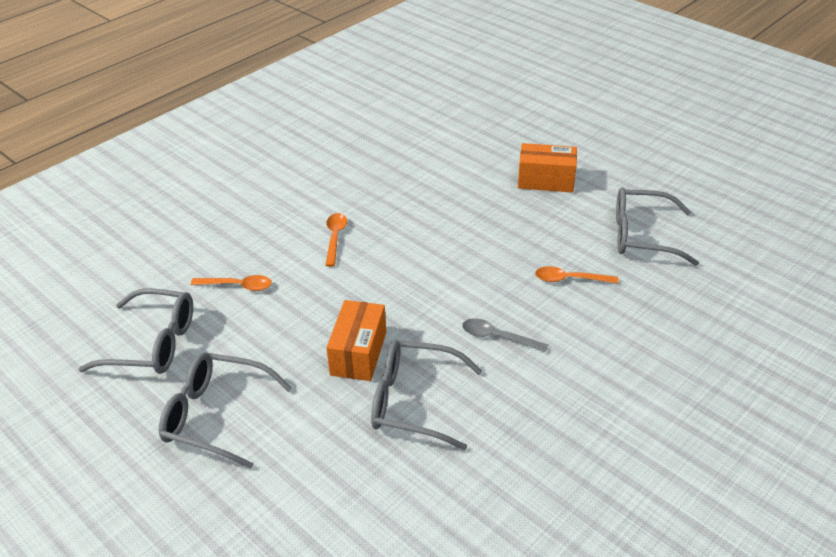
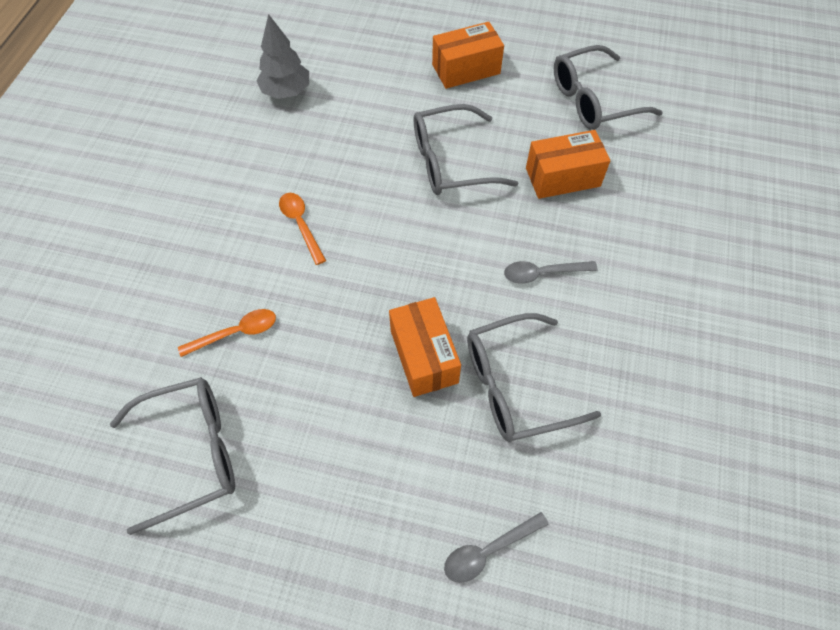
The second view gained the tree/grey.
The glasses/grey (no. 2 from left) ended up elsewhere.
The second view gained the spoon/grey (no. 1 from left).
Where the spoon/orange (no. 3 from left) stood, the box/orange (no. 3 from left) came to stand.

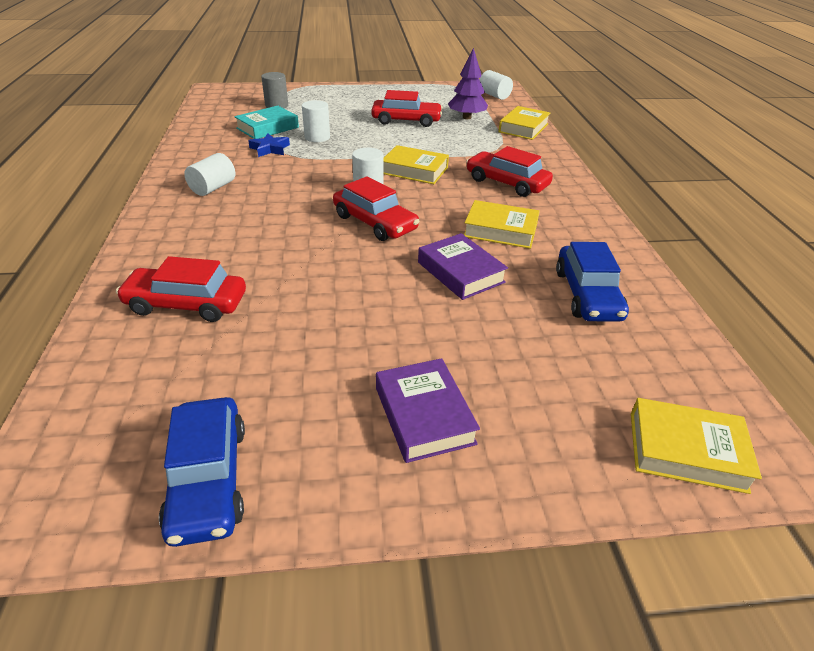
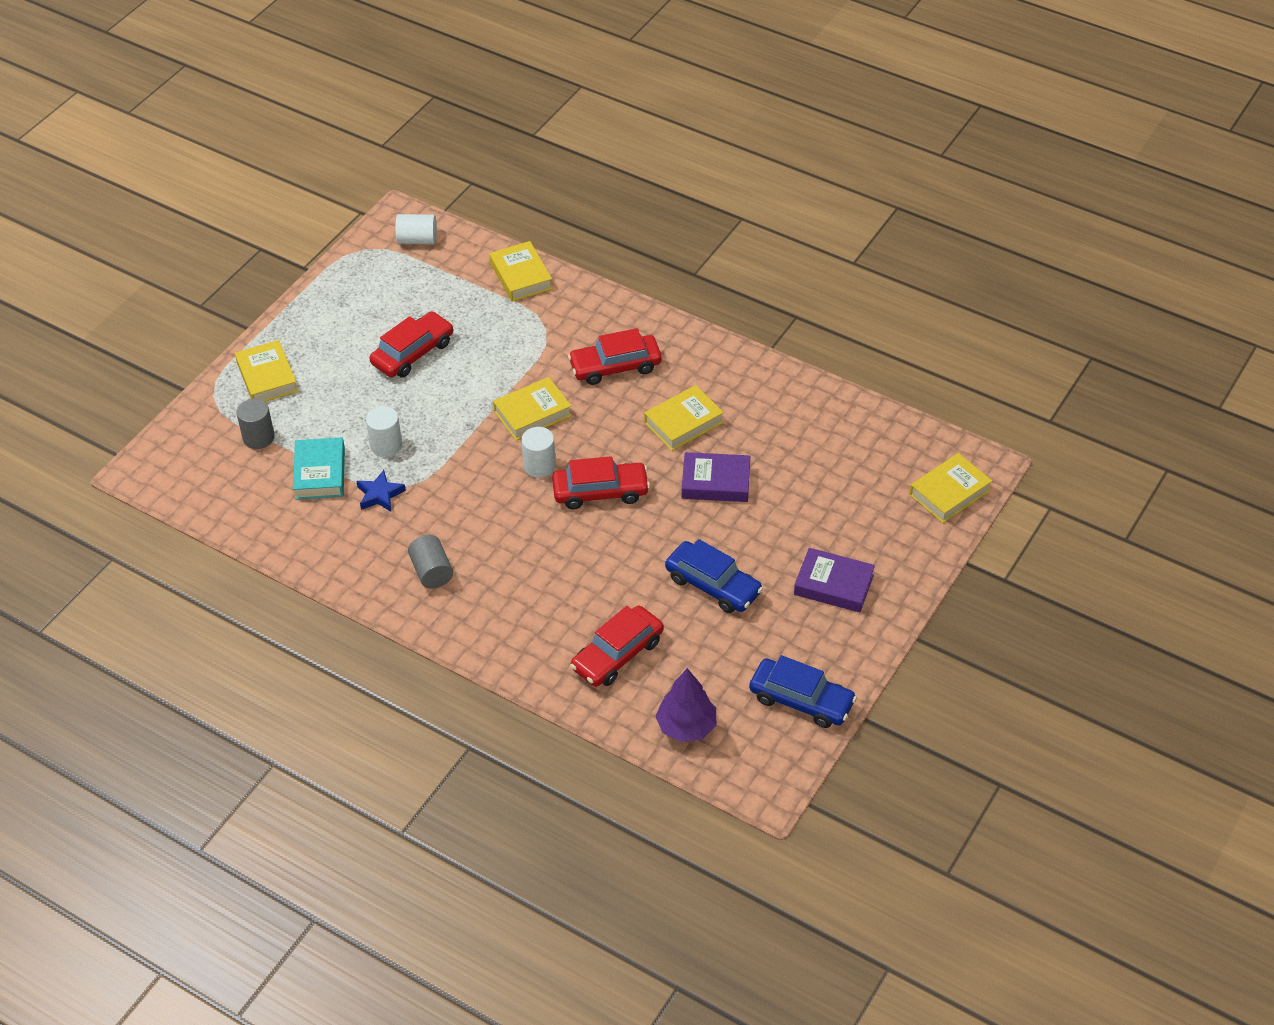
The second view gained the book/yellow (no. 1 from left).
What was the cylinder/white (no. 1 from left) turned into the cylinder/grey (no. 2 from left).
The tree/purple ended up elsewhere.
The car/blue (no. 2 from left in the first image) ended up elsewhere.

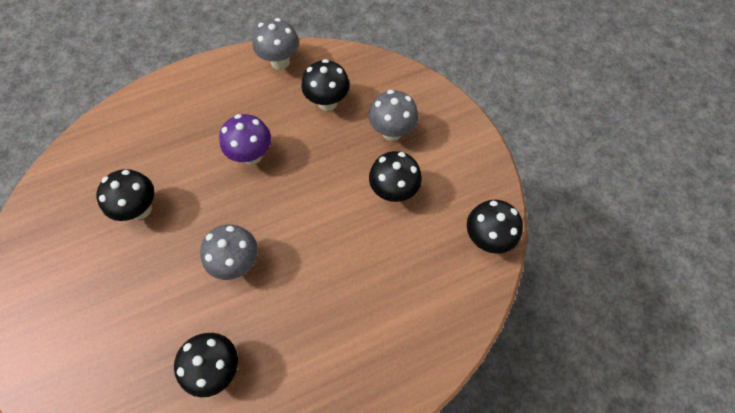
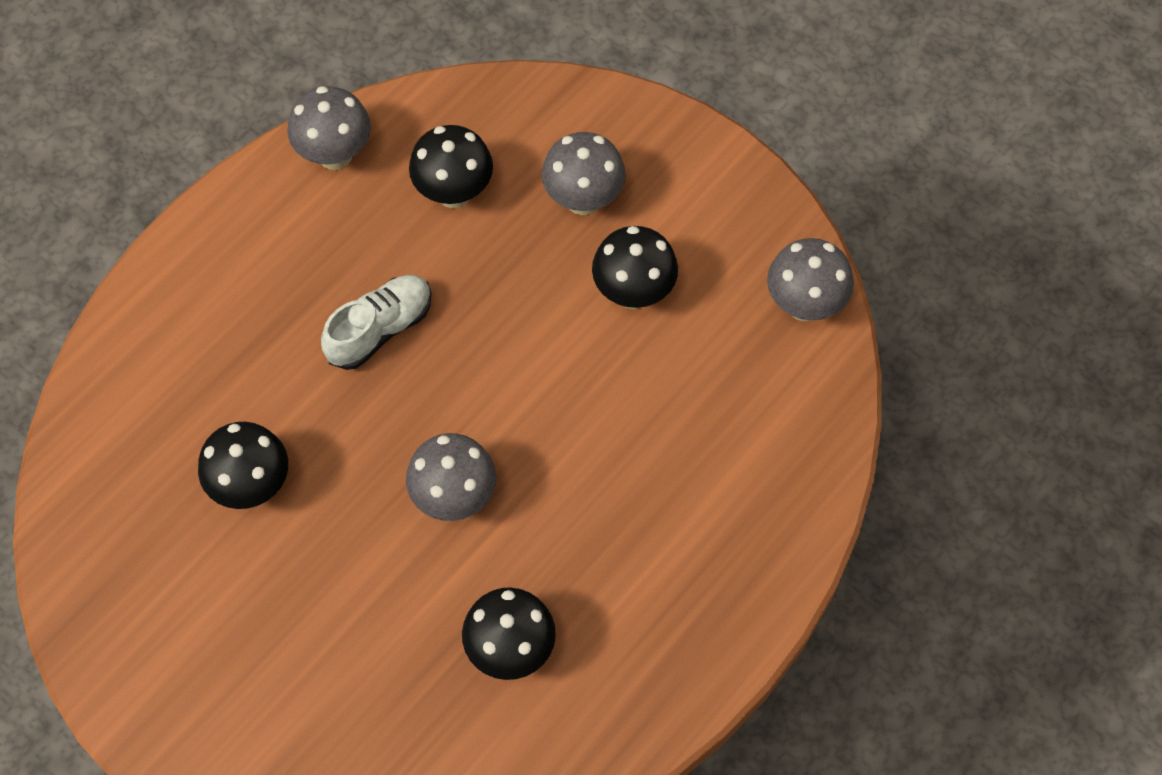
Where the mushroom/purple stood, the shoe/white came to stand.
What was the mushroom/black (no. 5 from left) turned into the mushroom/grey (no. 4 from left).

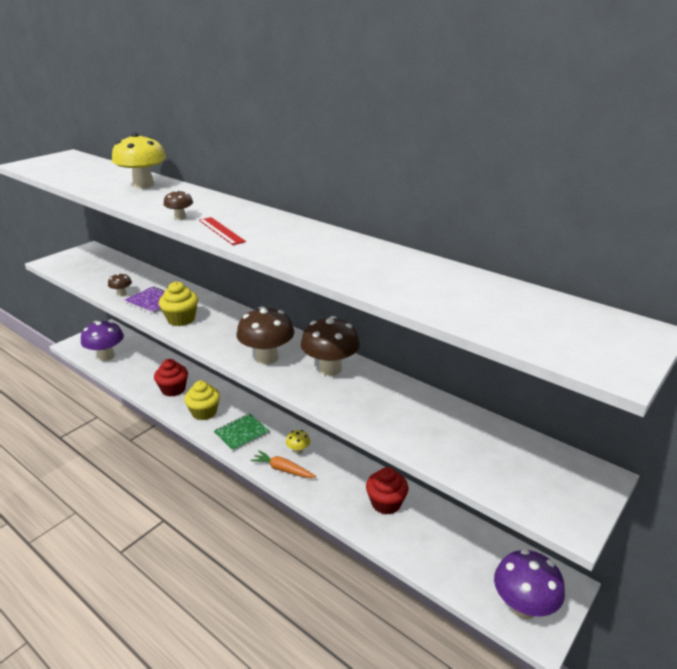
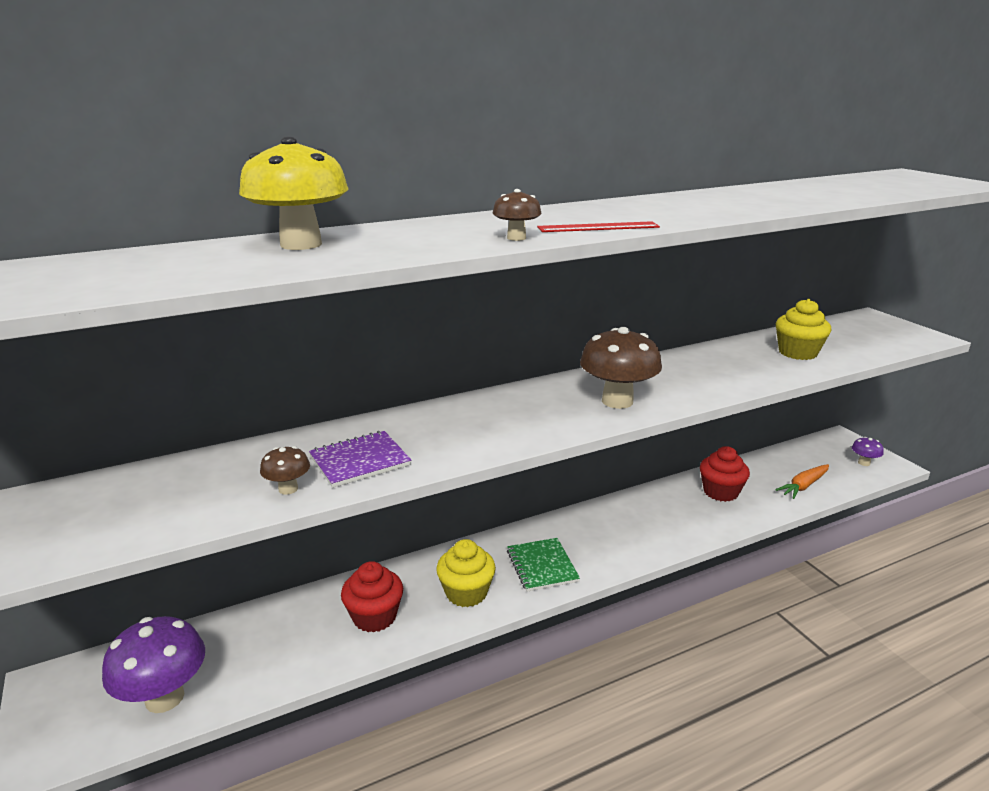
The carrot/orange ended up elsewhere.
The cupcake/yellow (no. 1 from left in the first image) ended up elsewhere.
The size of the mushroom/purple (no. 2 from left) changed by a factor of 0.49.
The second view lost the mushroom/yellow (no. 2 from left).
The second view lost the mushroom/brown (no. 4 from left).

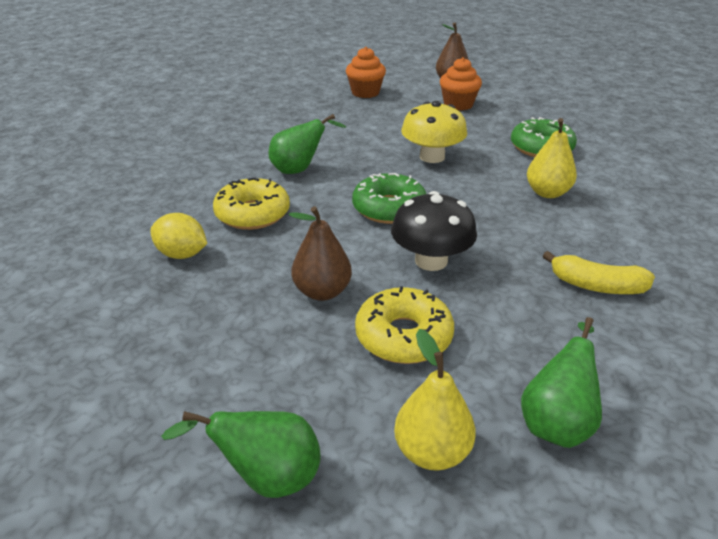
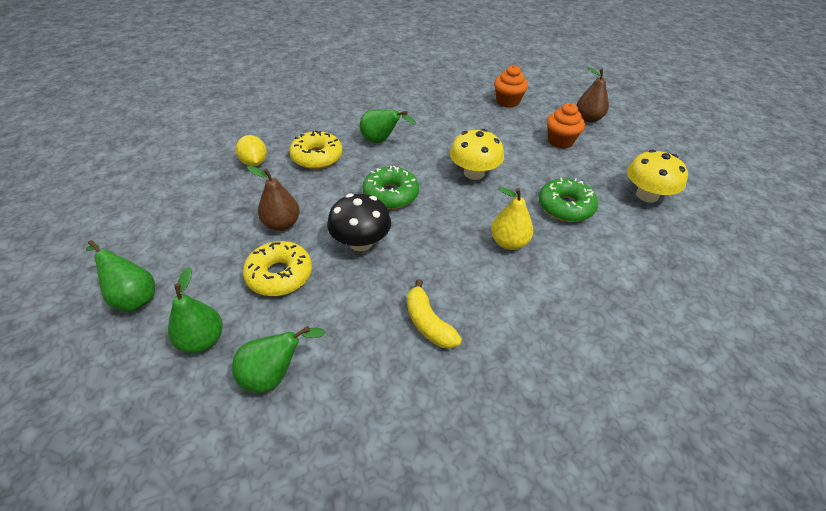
What was the pear/yellow (no. 1 from left) turned into the pear/green (no. 2 from left).
The second view gained the mushroom/yellow (no. 2 from left).

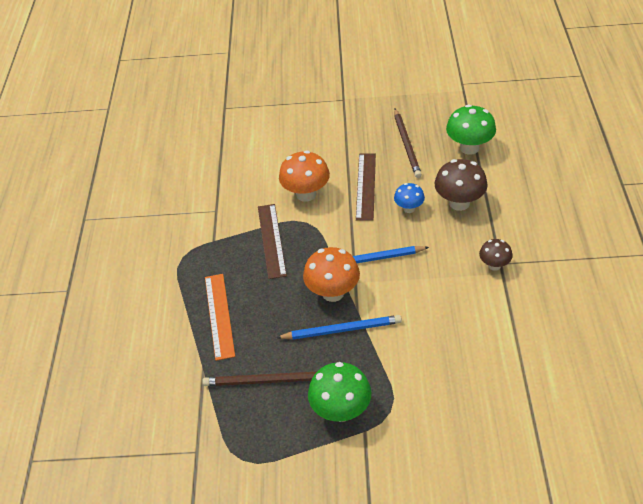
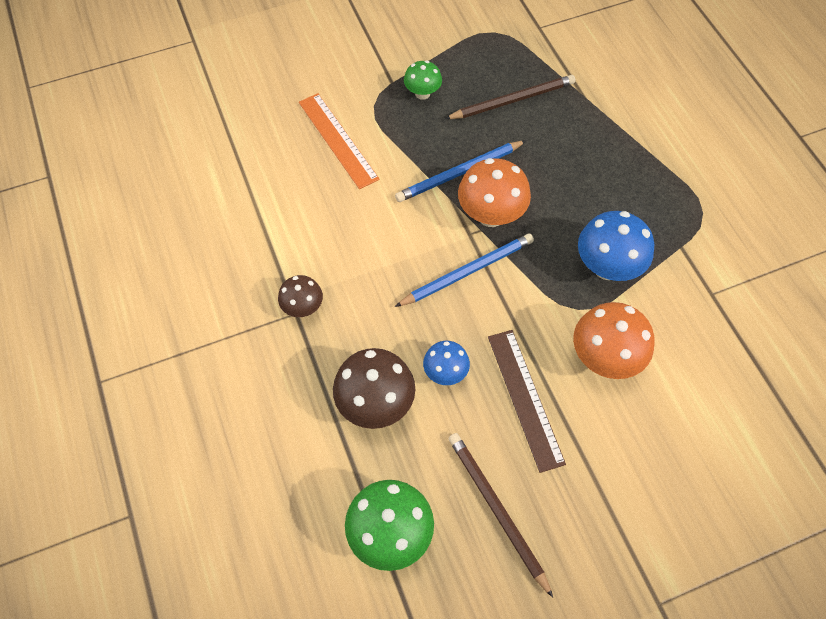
The ruler/orange ended up elsewhere.
The size of the mushroom/green (no. 1 from left in the first image) changed by a factor of 0.59.
Where the ruler/brown (no. 1 from left) stood, the mushroom/blue (no. 2 from left) came to stand.

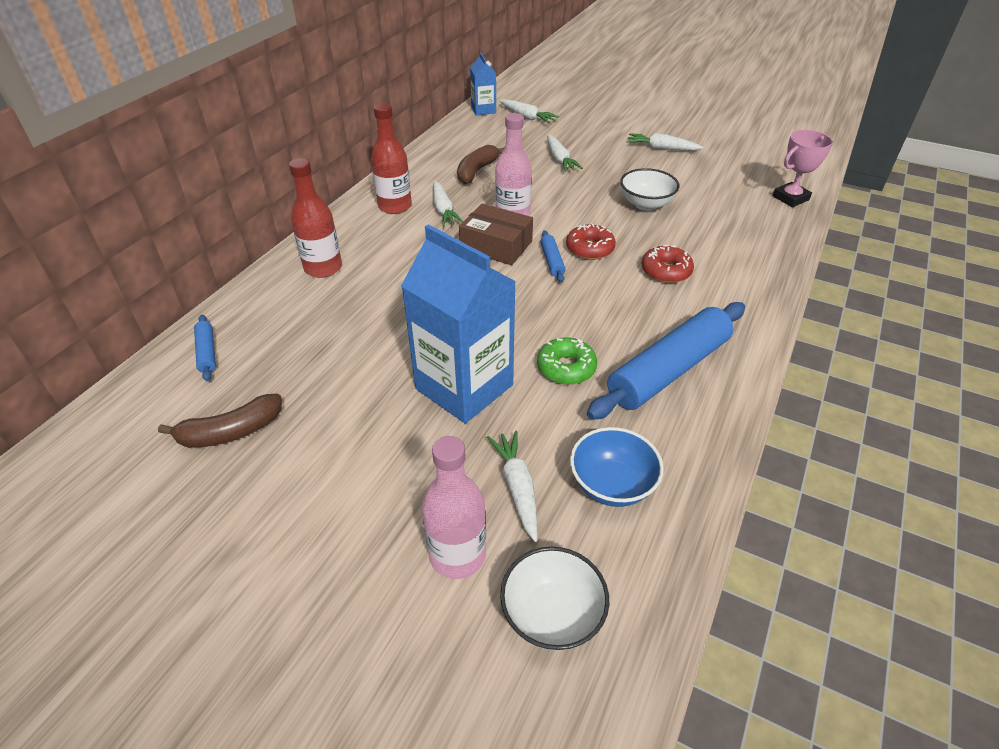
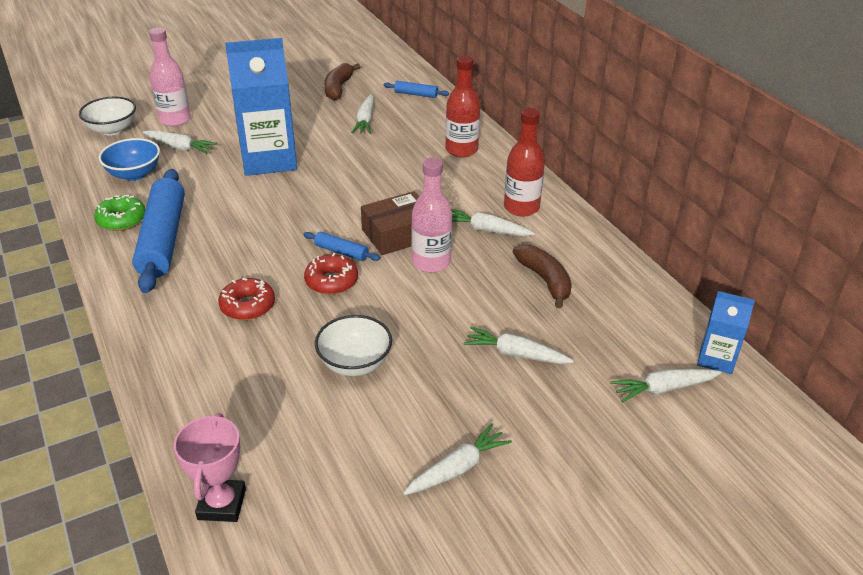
The donut/green ended up elsewhere.
The second view gained the carrot/white (no. 2 from left).

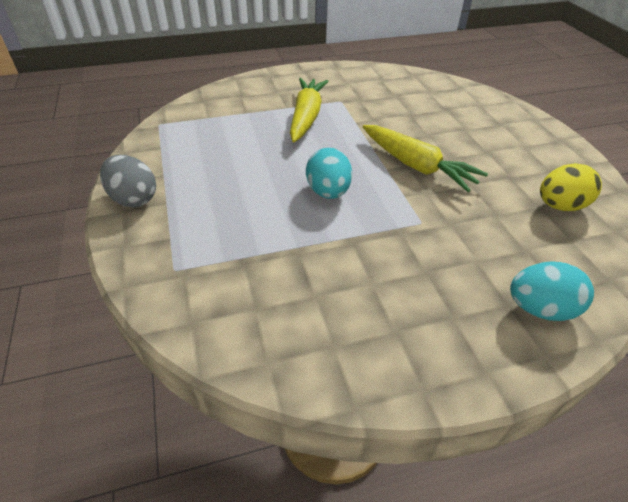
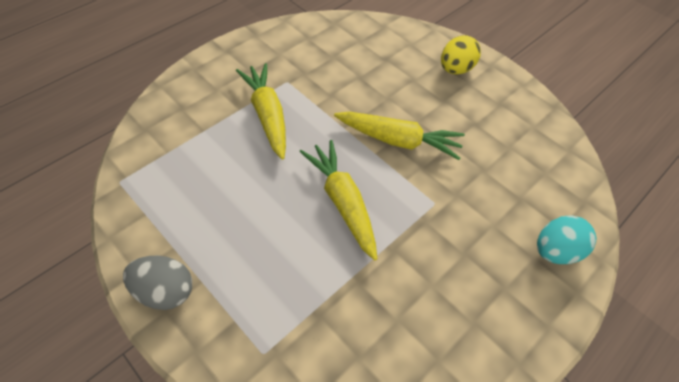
Where the egg/turquoise (no. 1 from left) stood, the carrot/yellow (no. 2 from left) came to stand.
The egg/yellow ended up elsewhere.

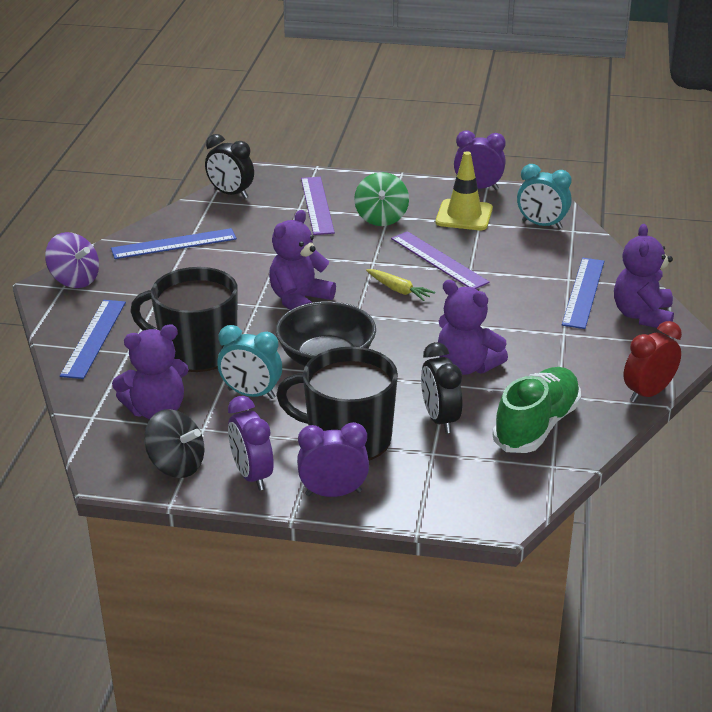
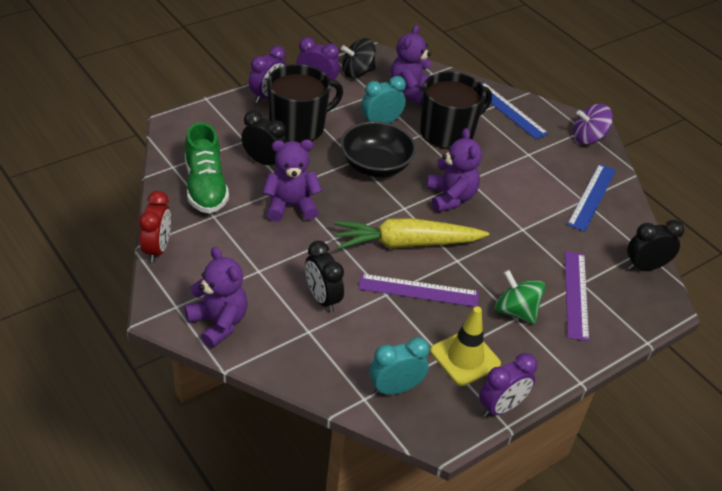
The second view gained the clock/black (no. 2 from left).
The size of the carrot/yellow changed by a factor of 2.19.
The ruler/purple (no. 1 from left in the first image) ended up facing another way, 60 degrees clockwise from before.
The second view lost the ruler/blue (no. 3 from left).

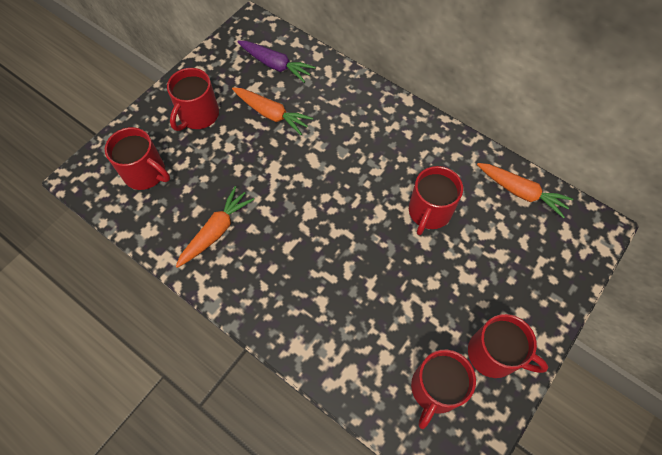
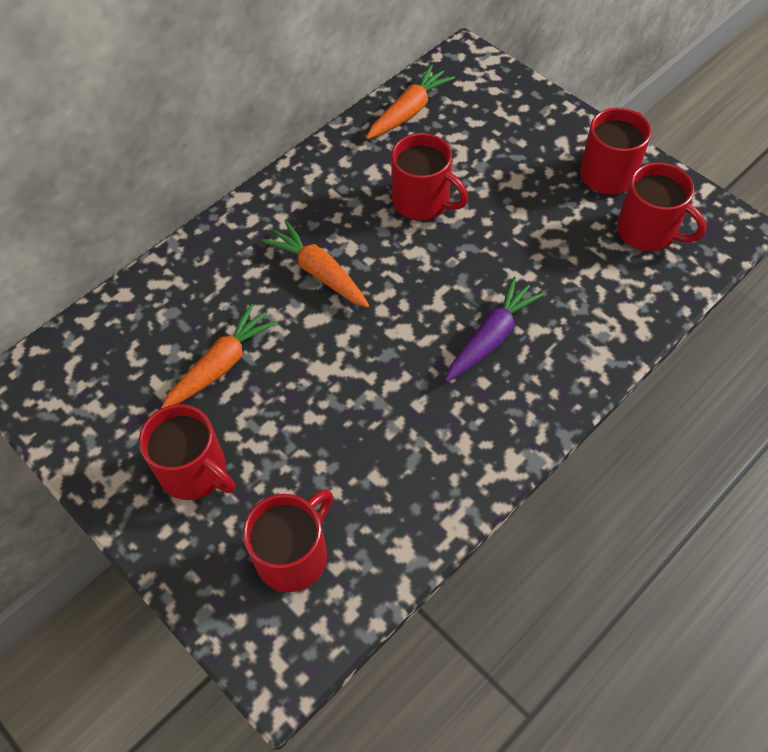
The carrot/orange (no. 1 from left in the first image) ended up elsewhere.
The carrot/purple ended up elsewhere.

